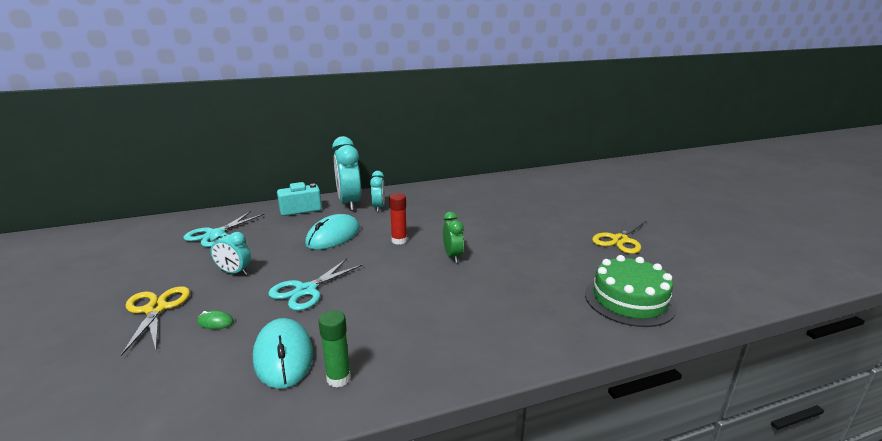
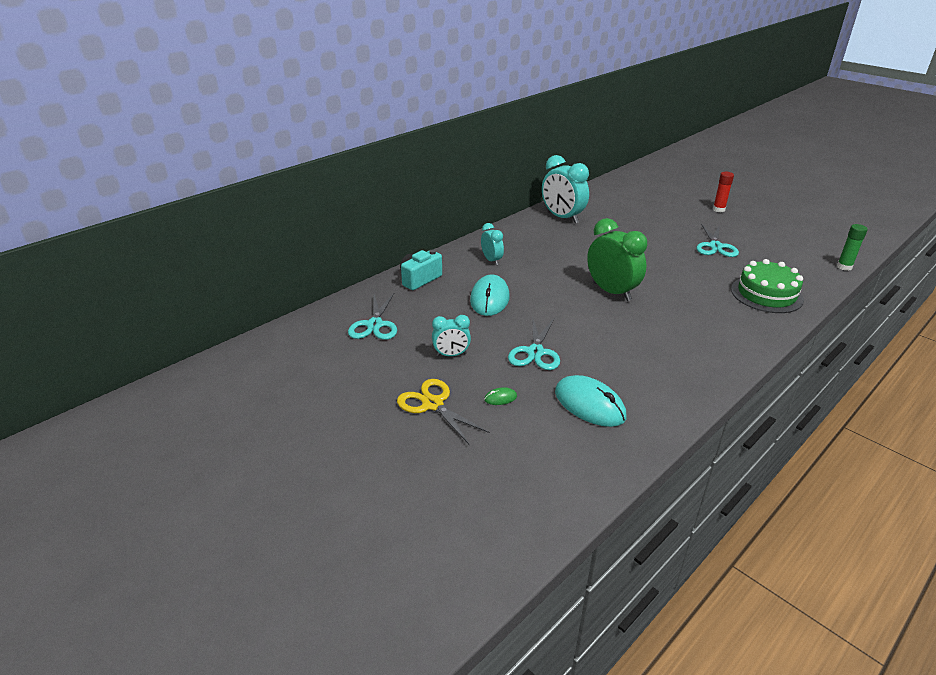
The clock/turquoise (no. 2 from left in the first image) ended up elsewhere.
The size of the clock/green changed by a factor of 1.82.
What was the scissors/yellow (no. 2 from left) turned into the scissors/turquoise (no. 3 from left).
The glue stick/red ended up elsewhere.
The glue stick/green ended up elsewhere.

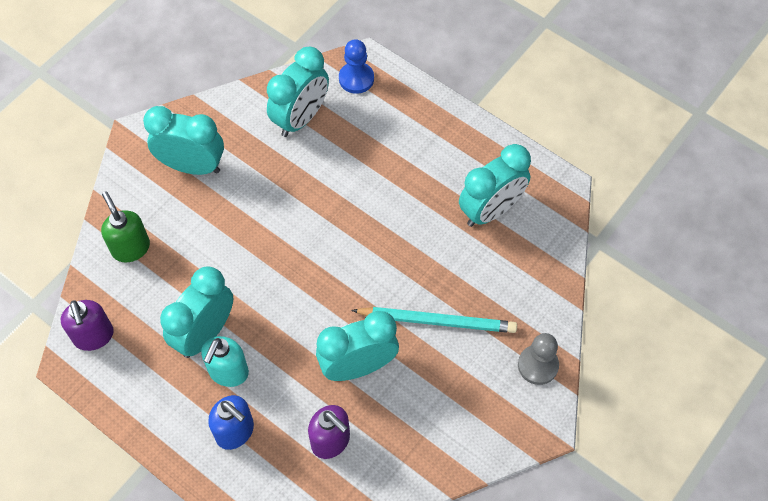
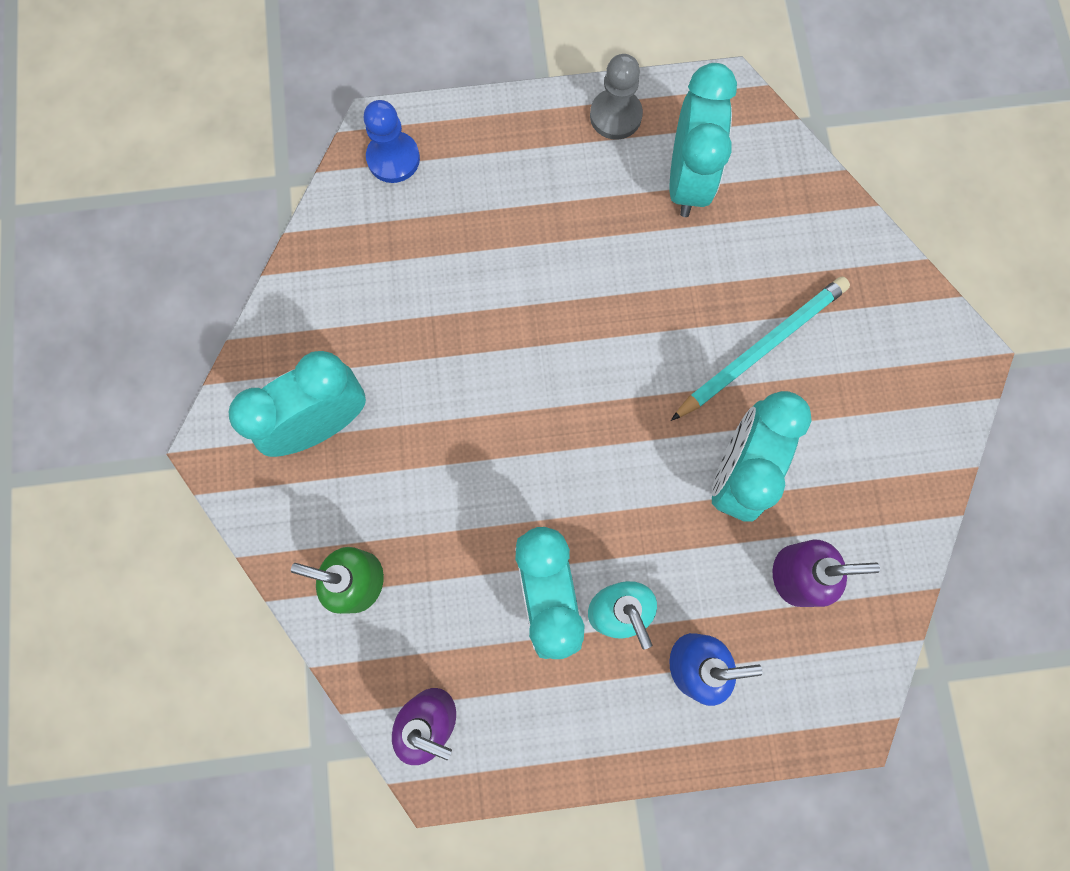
The pawn/grey ended up elsewhere.
The second view lost the clock/turquoise (no. 3 from left).

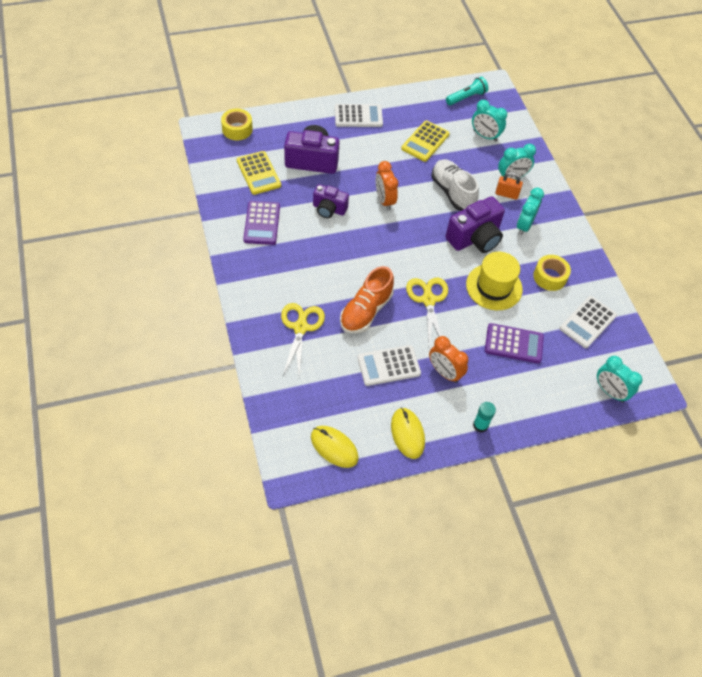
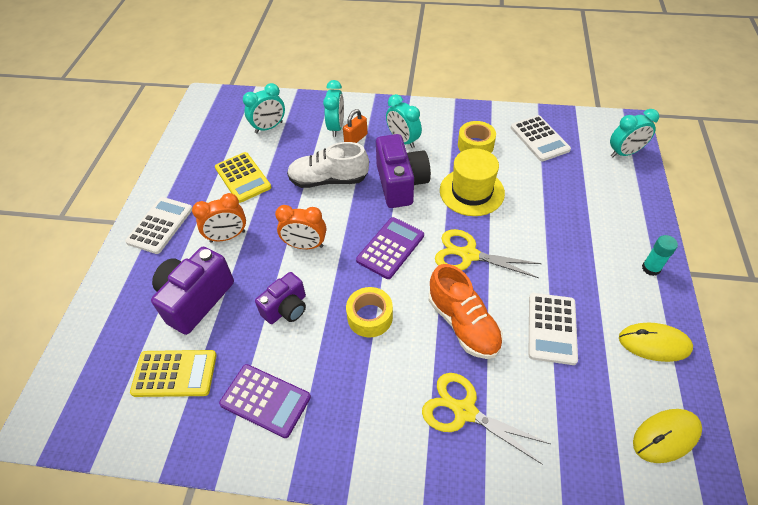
The clock/orange (no. 2 from left in the first image) ended up elsewhere.
The tape/yellow (no. 1 from left) ended up elsewhere.
The calculator/purple (no. 2 from left) ended up elsewhere.
The second view lost the flashlight/turquoise.

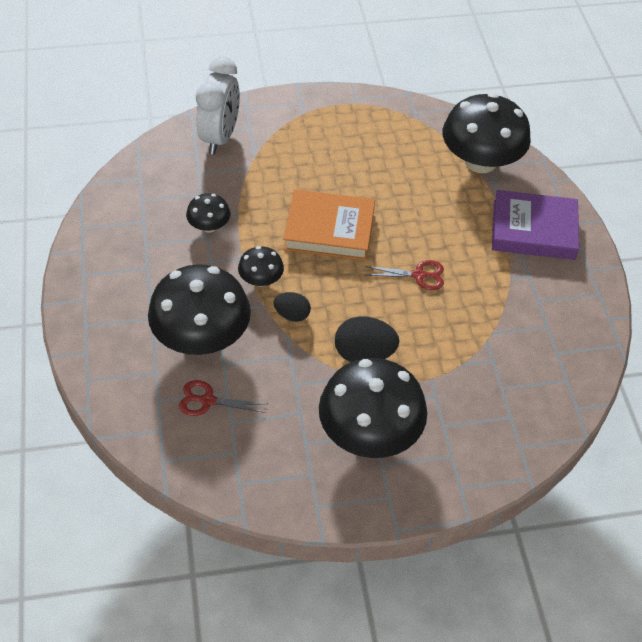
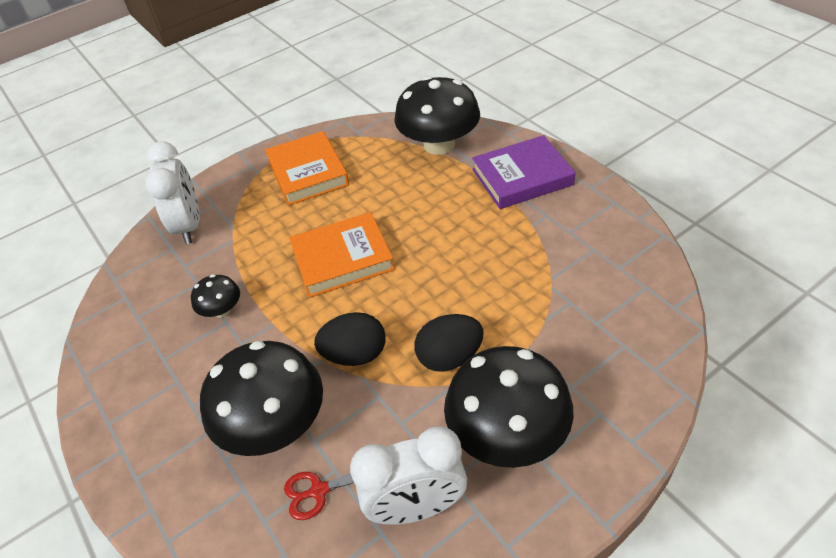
The second view gained the book/orange (no. 1 from left).
The size of the egg/black (no. 1 from left) changed by a factor of 1.64.
The second view gained the clock/white (no. 2 from left).
The second view lost the mushroom/black (no. 3 from left).
The second view lost the scissors/red (no. 2 from left).

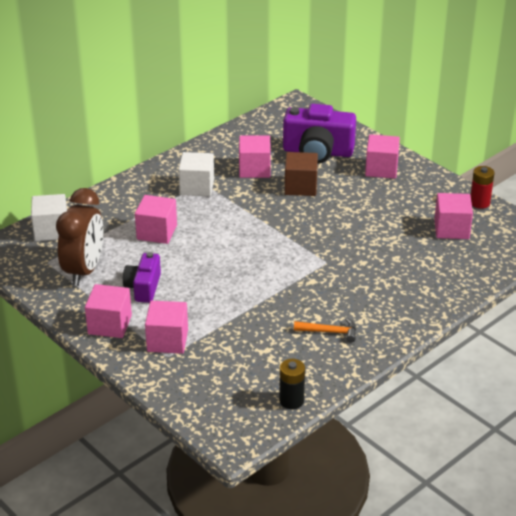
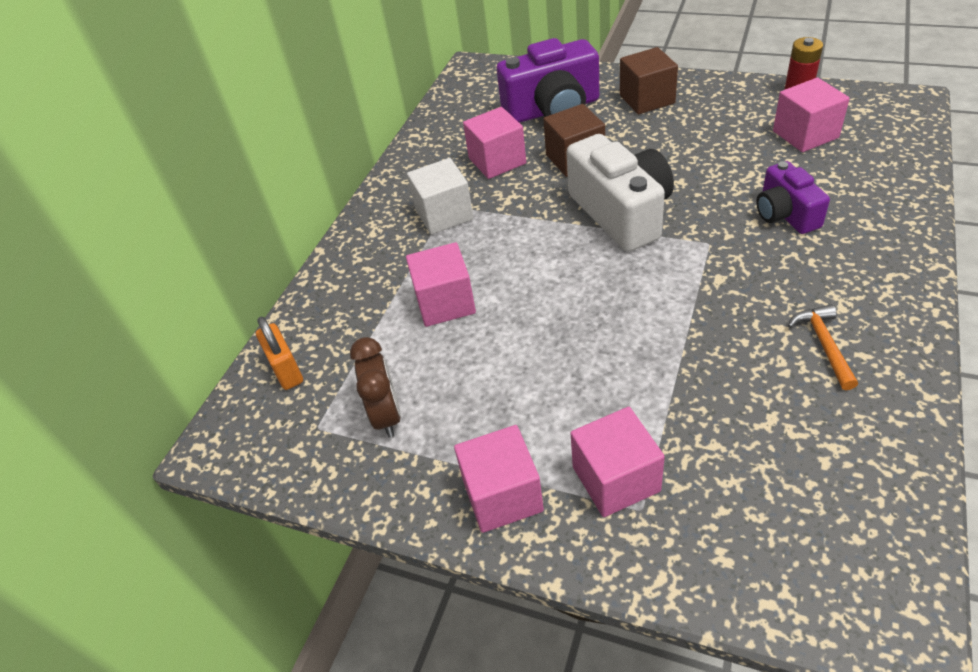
Where the cube/white (no. 1 from left) stood, the padlock/orange came to stand.
The size of the clock/brown changed by a factor of 0.62.
The second view gained the camera/white.
What was the cube/pink (no. 5 from left) turned into the cube/brown (no. 2 from left).
The camera/purple (no. 1 from left in the first image) ended up elsewhere.
The hammer/orange ended up facing another way, 75 degrees counterclockwise from before.
The second view lost the battery/black.

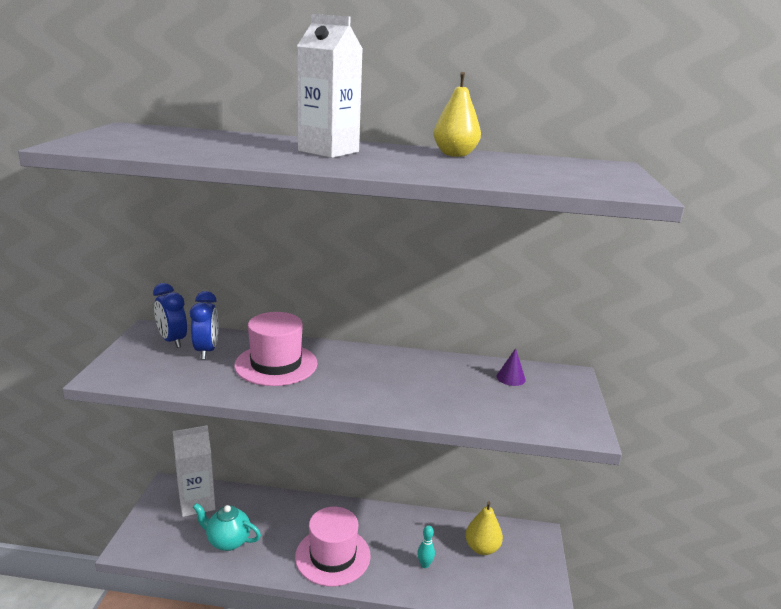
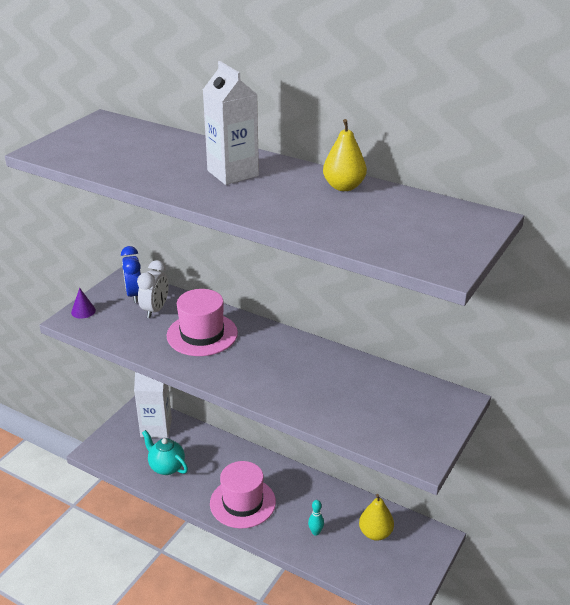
The cone/purple ended up elsewhere.
What was the clock/blue (no. 2 from left) turned into the clock/white.

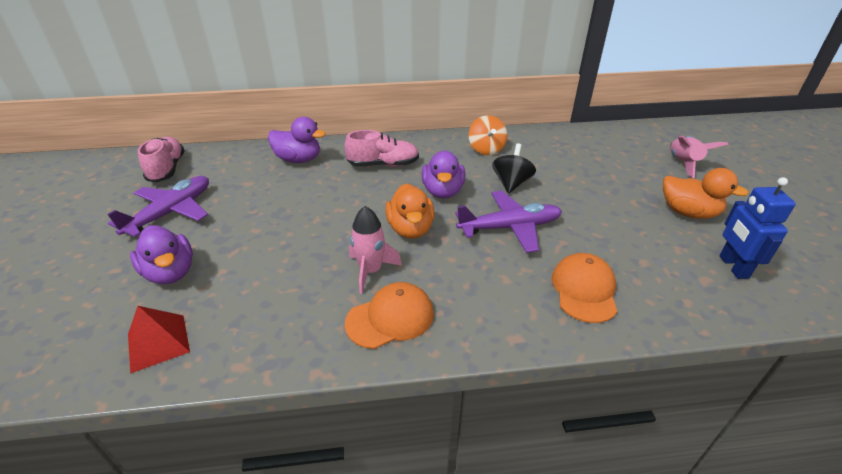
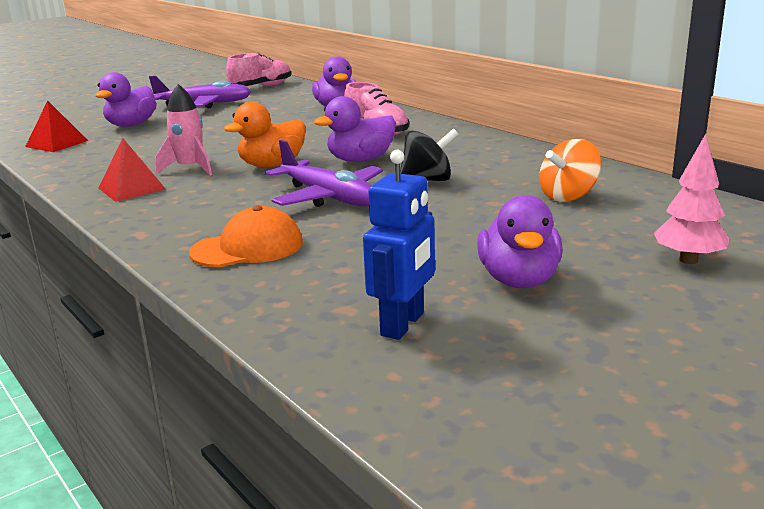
Where the cap/orange (no. 1 from left) stood, the pyramid/red (no. 2 from left) came to stand.
The robot/blue ended up facing another way, 150 degrees clockwise from before.
What was the duck/orange (no. 2 from left) turned into the duck/purple (no. 4 from left).
The spinning top/orange ended up elsewhere.
Where the rocket/pink (no. 2 from left) stood, the tree/pink came to stand.

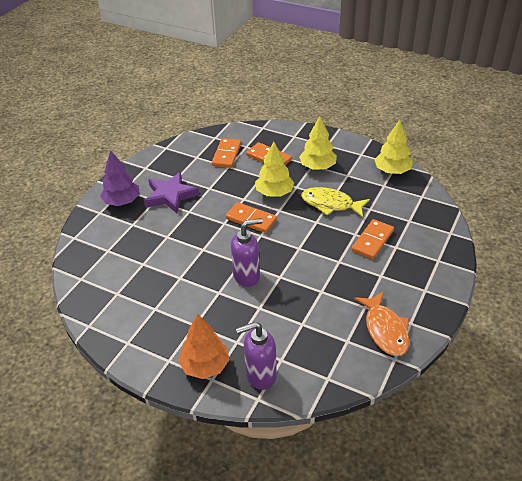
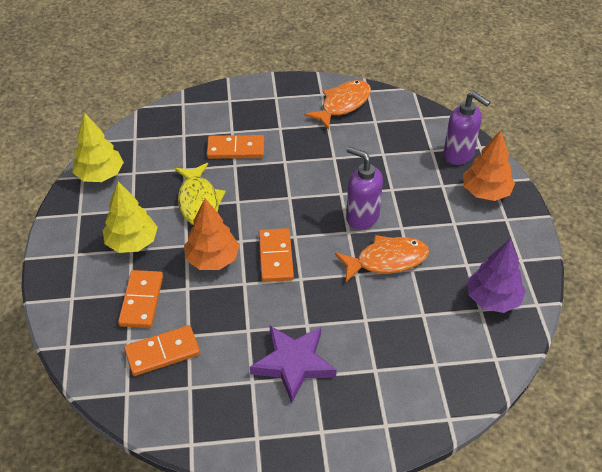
What was the tree/yellow (no. 1 from left) turned into the tree/orange (no. 1 from left).
The second view gained the fish/orange (no. 2 from left).
The tree/purple ended up elsewhere.

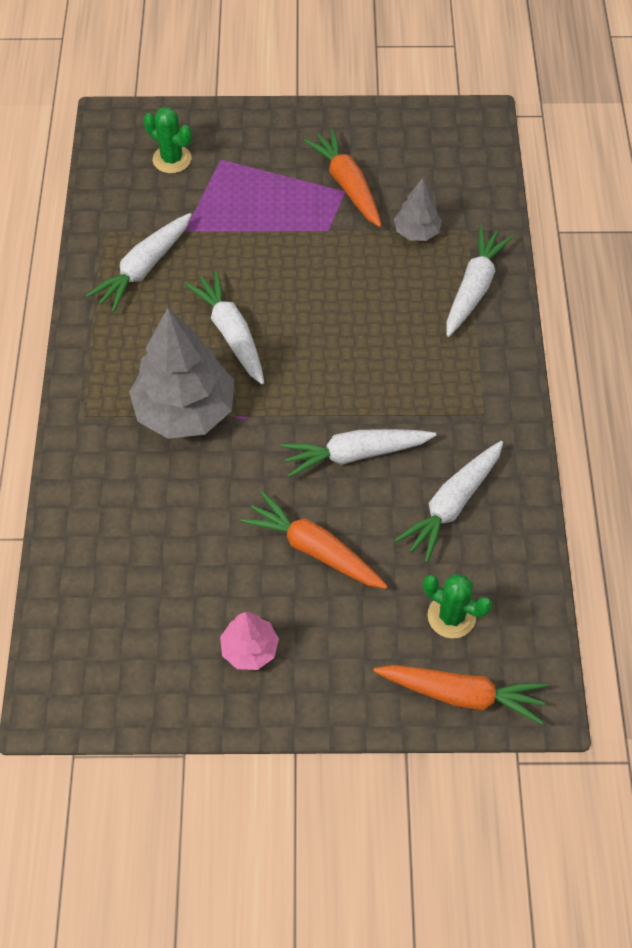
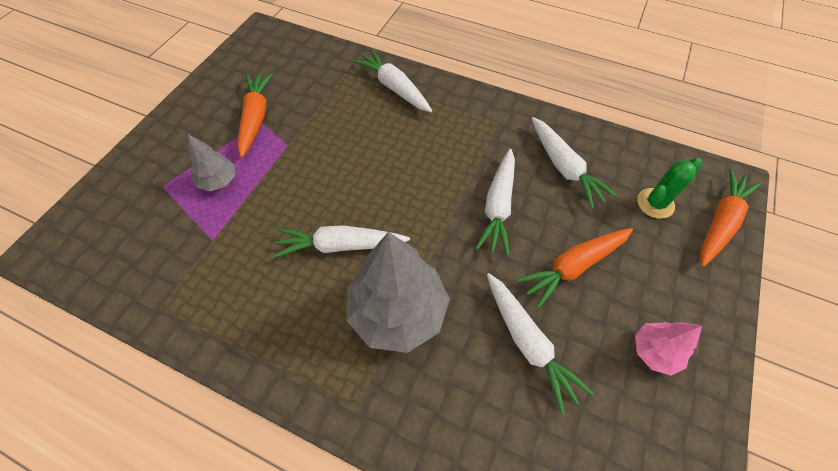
The tree/grey (no. 2 from left in the first image) ended up elsewhere.
The carrot/orange (no. 2 from left in the first image) ended up facing another way, 90 degrees clockwise from before.
The carrot/white (no. 1 from left in the first image) ended up elsewhere.
The second view lost the cactus/green (no. 1 from left).

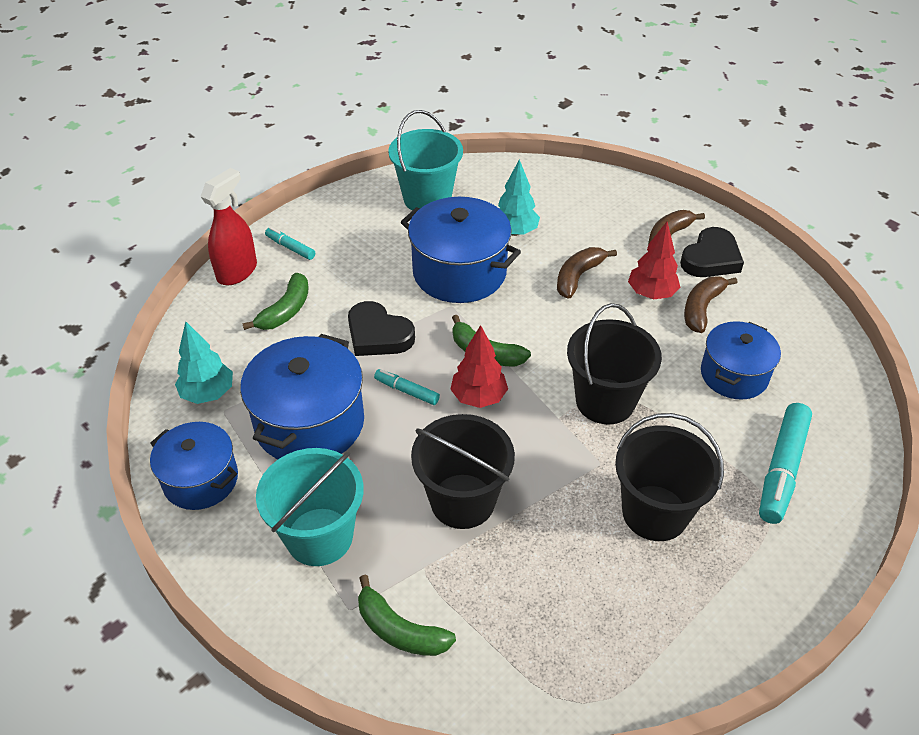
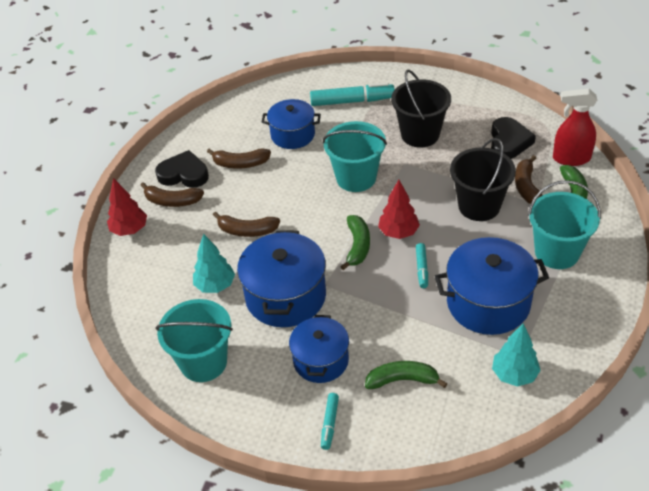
The tree/red (no. 2 from left in the first image) ended up elsewhere.
The pot/blue (no. 1 from left in the first image) ended up elsewhere.
What was the bucket/black (no. 2 from left) turned into the bucket/turquoise (no. 2 from left).
The heart/black (no. 1 from left in the first image) ended up elsewhere.
The second view gained the banana/brown (no. 4 from left).
The spray bottle/red ended up elsewhere.

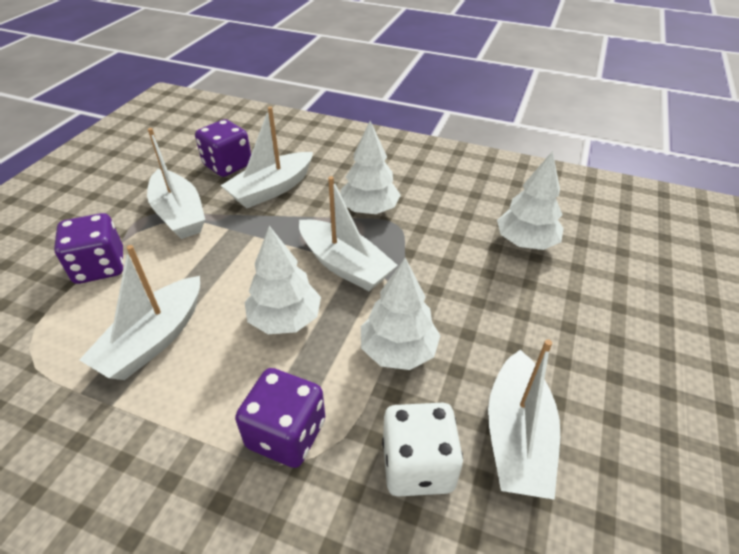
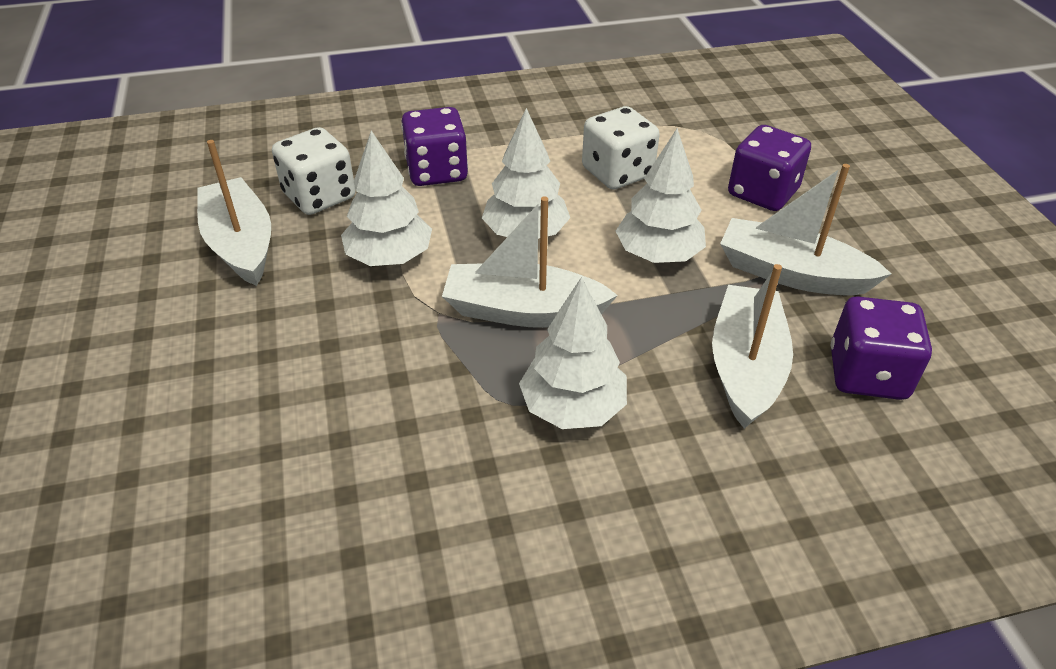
Where the boat/white (no. 1 from left) stood, the dice/white (no. 2 from left) came to stand.
The tree/white (no. 4 from left) ended up elsewhere.

